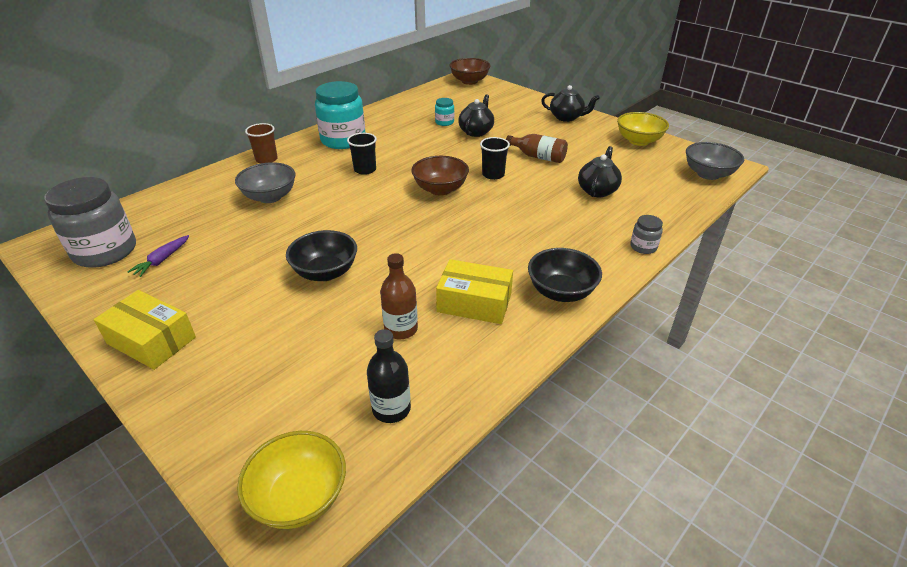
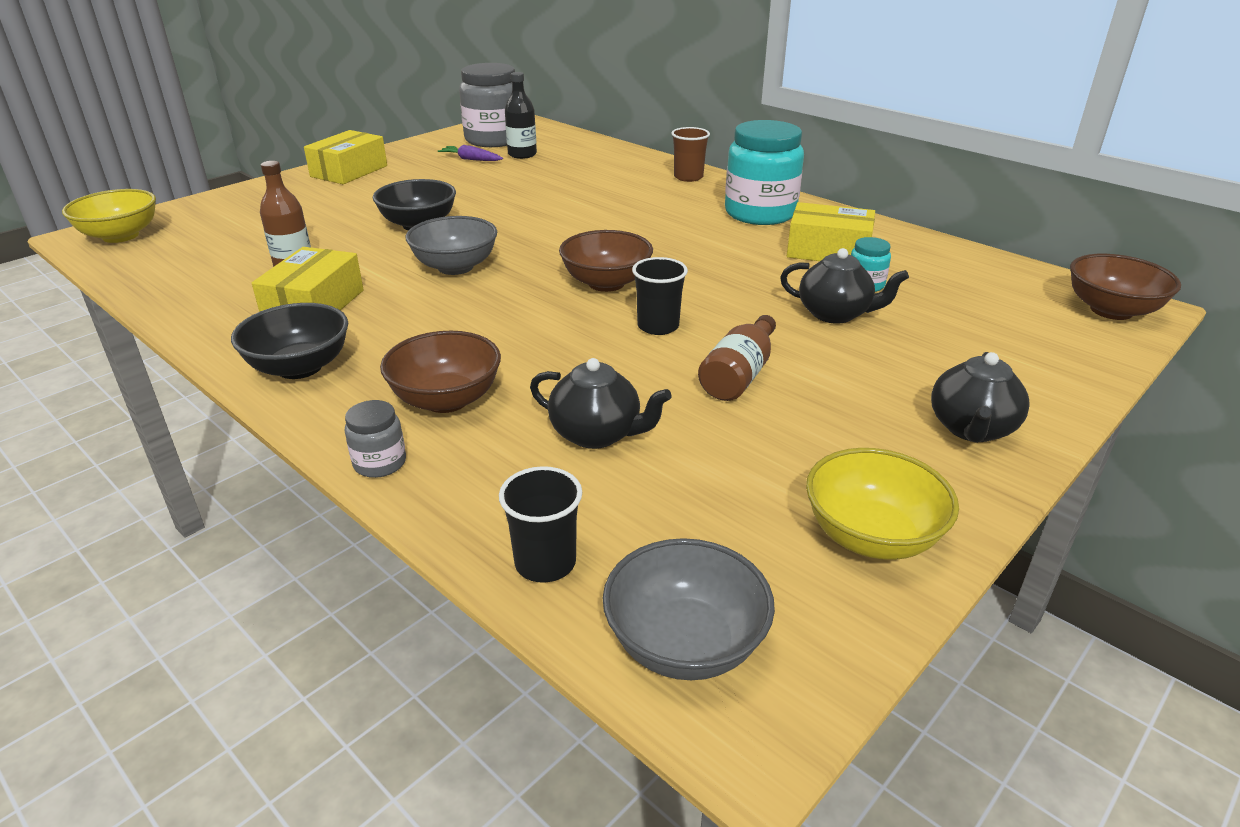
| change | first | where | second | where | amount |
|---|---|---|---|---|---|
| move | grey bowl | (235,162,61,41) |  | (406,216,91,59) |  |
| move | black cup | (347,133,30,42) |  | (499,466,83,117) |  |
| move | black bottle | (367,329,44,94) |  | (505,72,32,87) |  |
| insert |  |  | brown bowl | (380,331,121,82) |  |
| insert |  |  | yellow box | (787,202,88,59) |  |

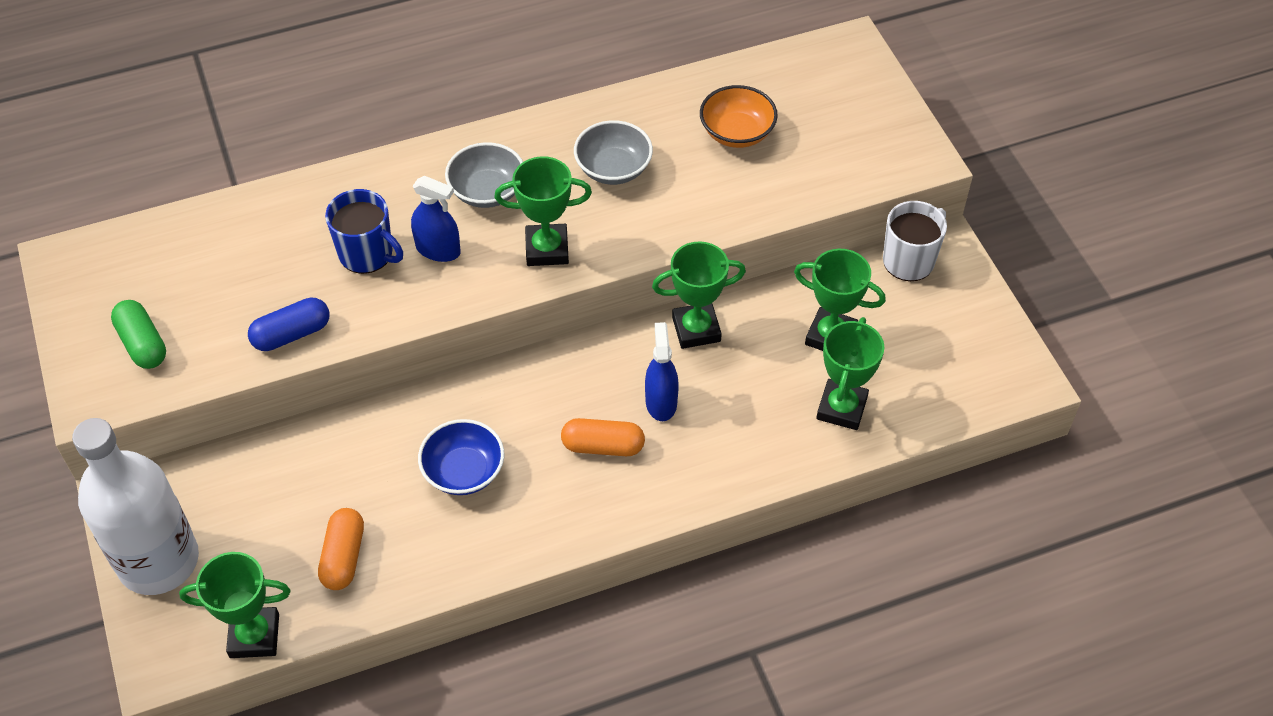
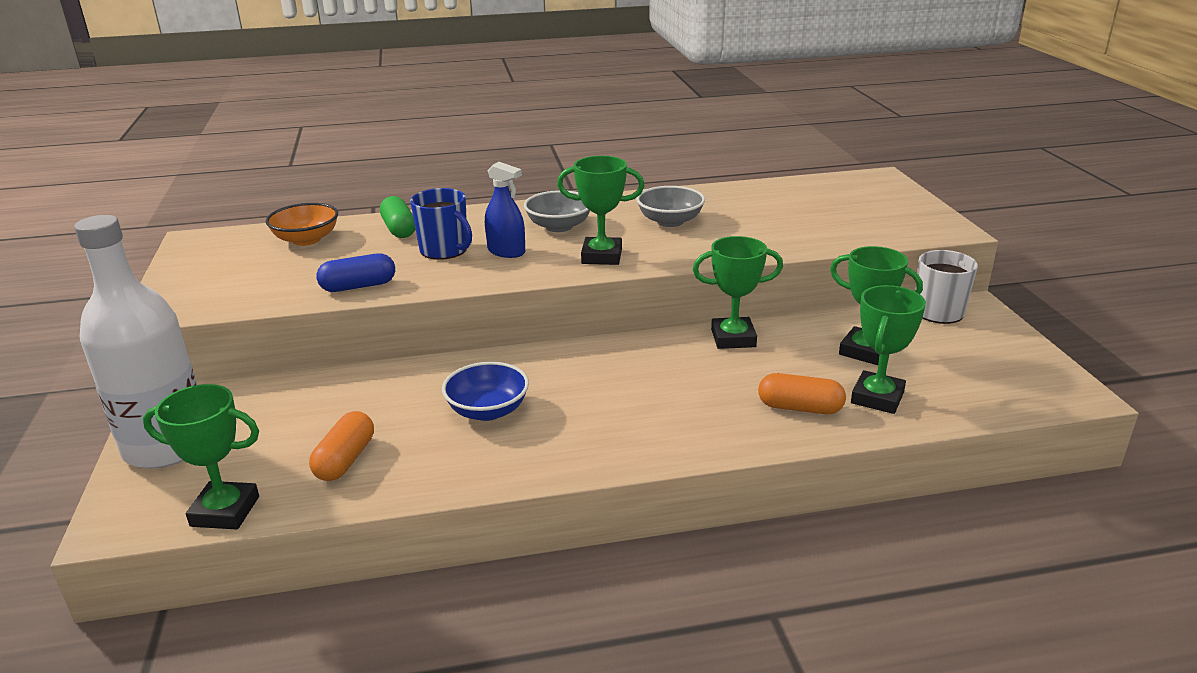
| change | first | where | second | where | amount |
|---|---|---|---|---|---|
| move | green capsule | (111,300,55,69) |  | (380,196,35,42) |  |
| move | orange capsule | (561,418,84,38) |  | (758,373,88,41) |  |
| delete | blue spray bottle | (645,322,33,99) |  |  |  |
| move | orange bowl | (700,85,78,63) |  | (266,203,72,43) |  |

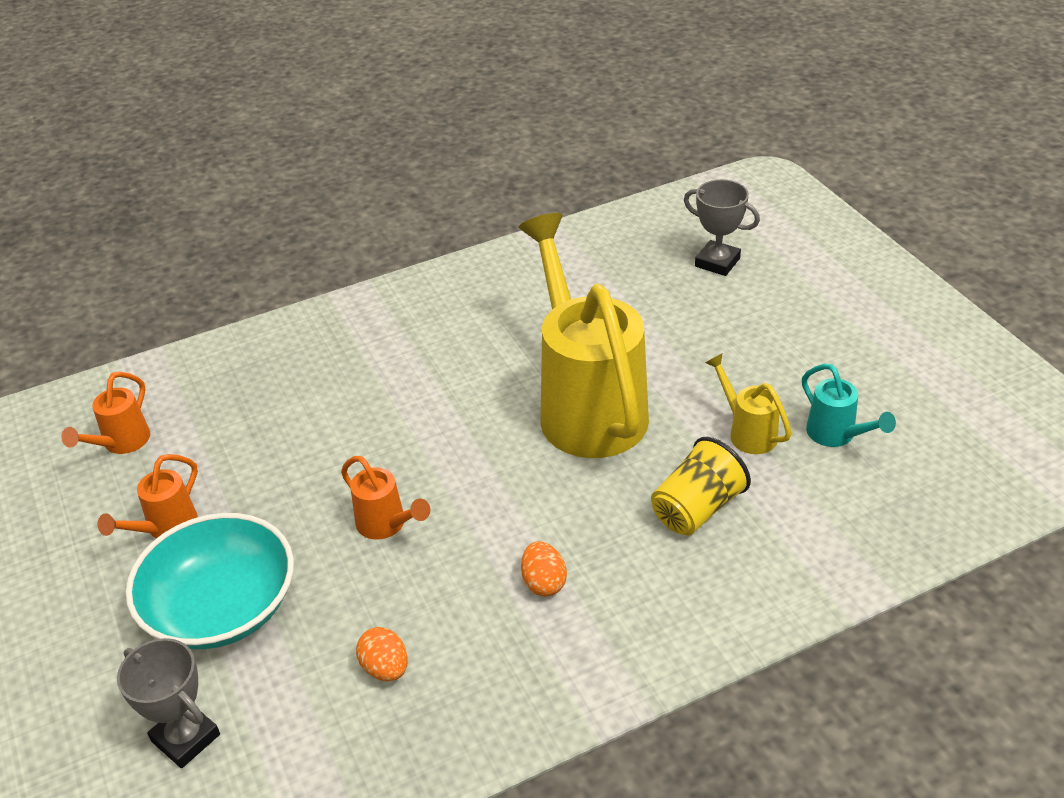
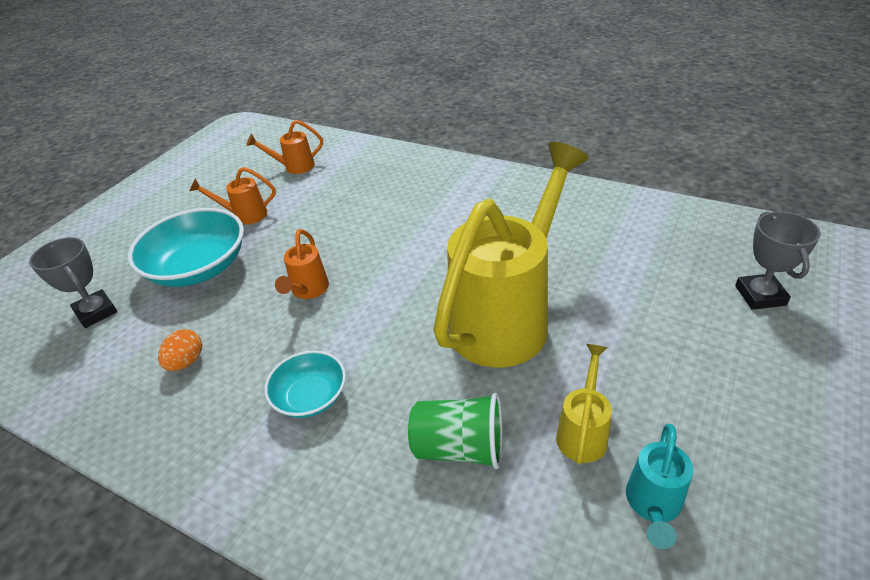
| change | first | where | second | where | amount |
|---|---|---|---|---|---|
| rotate | grey trophy | (117,638,103,130) |  | (29,237,88,91) | 45 degrees counterclockwise |
| replace | orange egg | (521,541,46,55) | turquoise bowl | (265,350,81,68) |  |
| recolor | yellow cup | (651,437,100,98) | green cup | (408,393,95,76) |  |

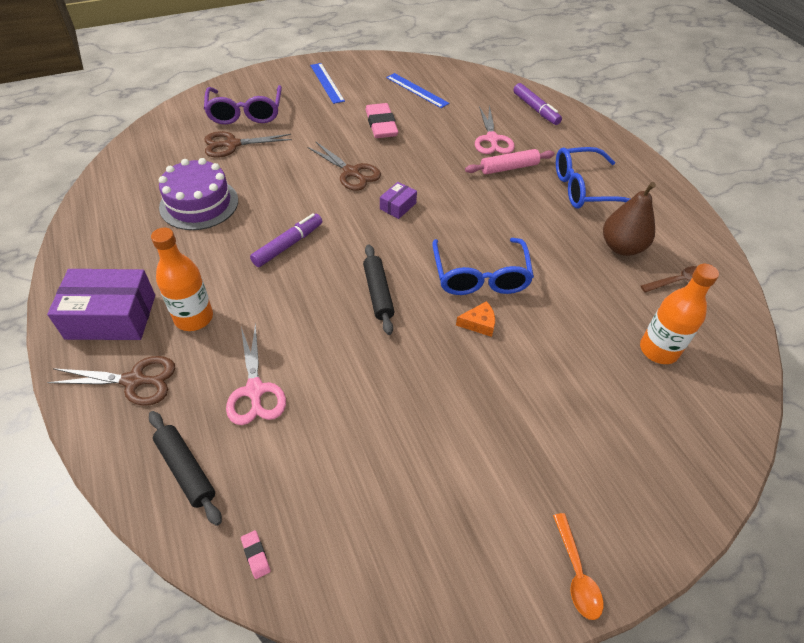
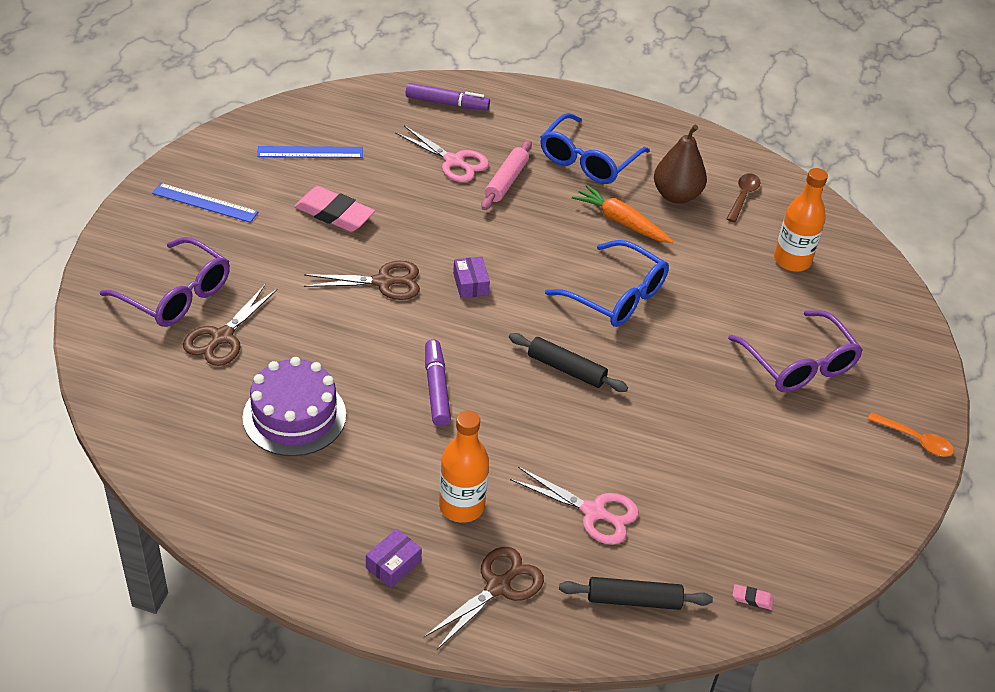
| change | first | where | second | where | amount |
|---|---|---|---|---|---|
| resize | purple box | (47,269,108,71) |  | (366,529,56,59) | x0.49 |
| delete | orange cheese | (456,301,39,36) |  |  |  |
| insert |  |  | orange carrot | (572,184,101,59) |  |
| insert |  |  | purple glasses | (728,310,135,82) |  |

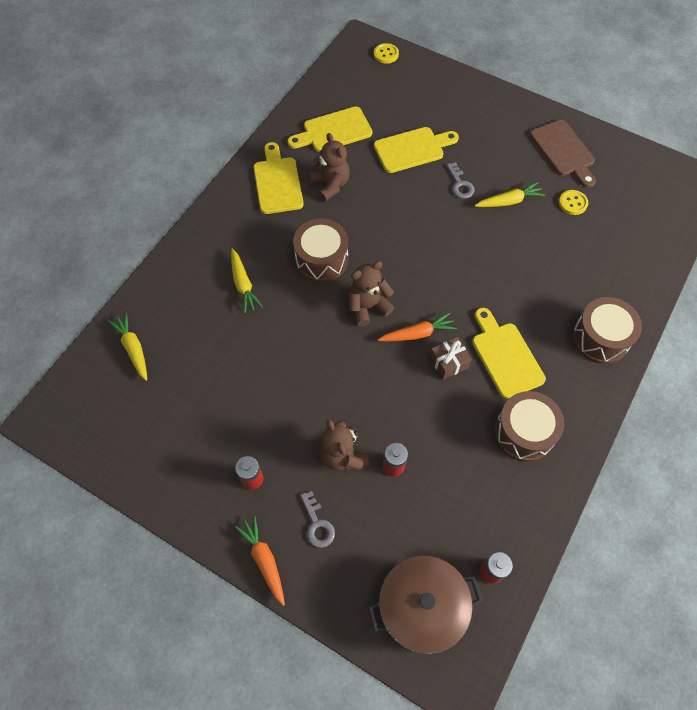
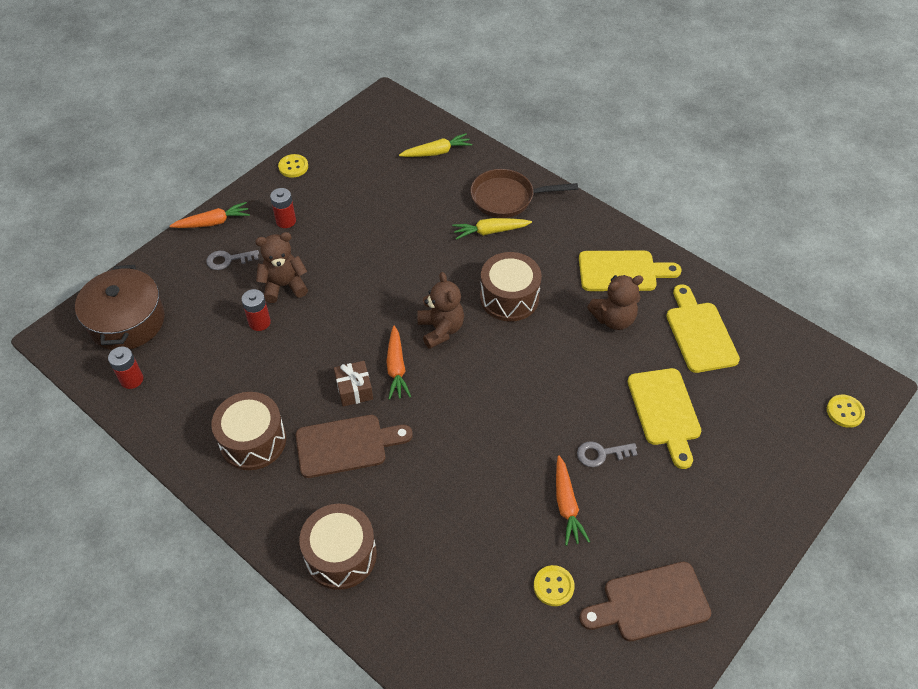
| change | first | where | second | where | amount |
|---|---|---|---|---|---|
| recolor | yellow cutting board | (472,308,74,91) | brown cutting board | (296,415,117,63) |  |
| recolor | yellow carrot | (475,182,70,25) | orange carrot | (556,455,34,91) |  |
| insert |  |  | yellow button | (278,154,30,24) |  |
| insert |  |  | brown pan | (470,169,108,49) |  |

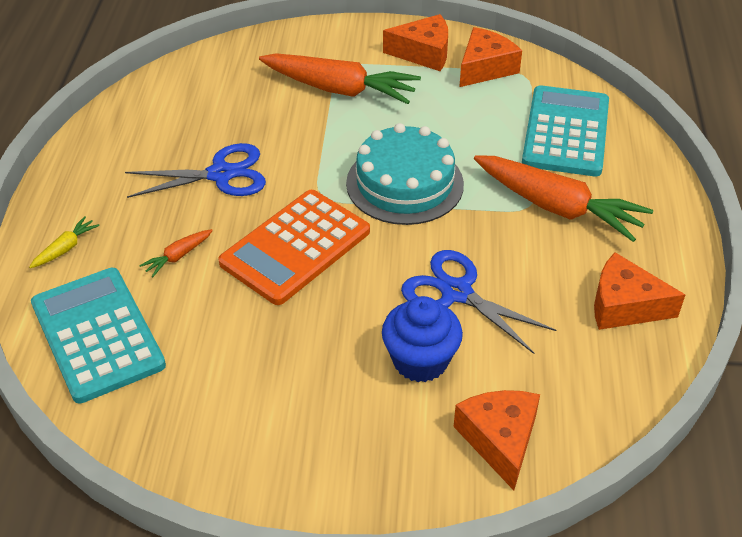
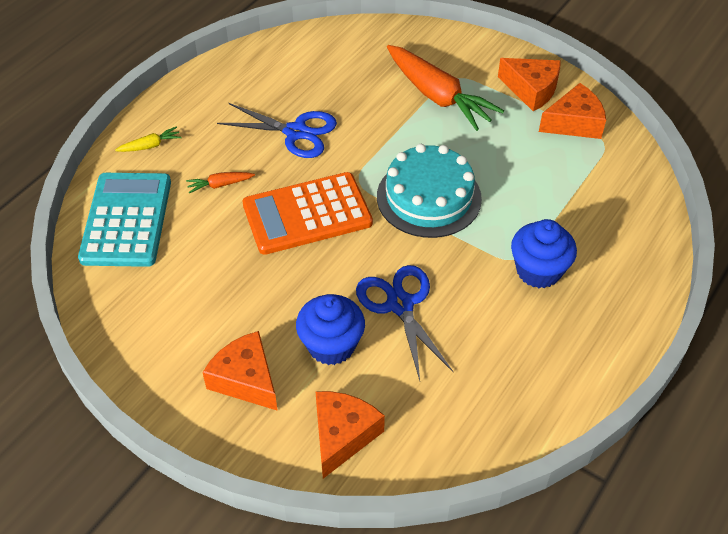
| change | first | where | second | where | amount |
|---|---|---|---|---|---|
| replace | orange carrot | (474,155,179,87) | blue cupcake | (511,219,66,69) |  |
| delete | turquoise calculator | (522,85,87,91) |  |  |  |
| move | orange cheese | (594,252,91,78) |  | (202,331,76,80) |  |

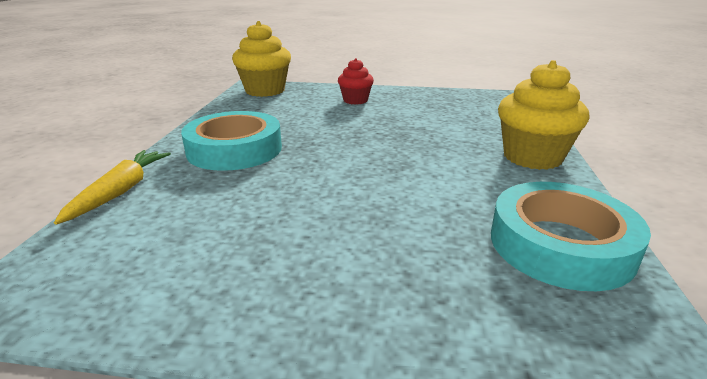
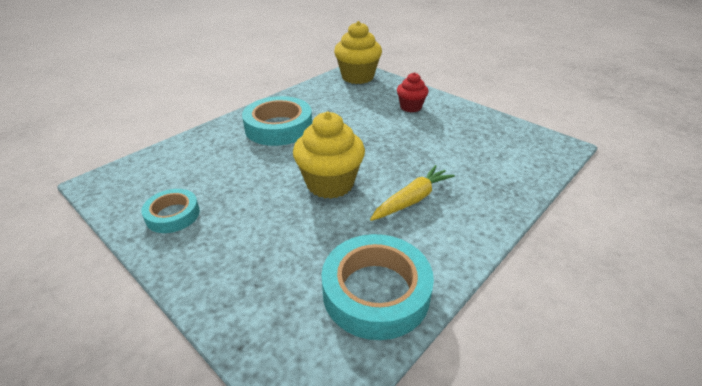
| change | first | where | second | where | amount |
|---|---|---|---|---|---|
| move | yellow carrot | (54,150,117,75) |  | (370,165,85,56) |  |
| move | yellow cupcake | (498,60,92,110) |  | (293,112,72,87) |  |
| insert |  |  | turquoise tape | (141,189,59,44) |  |

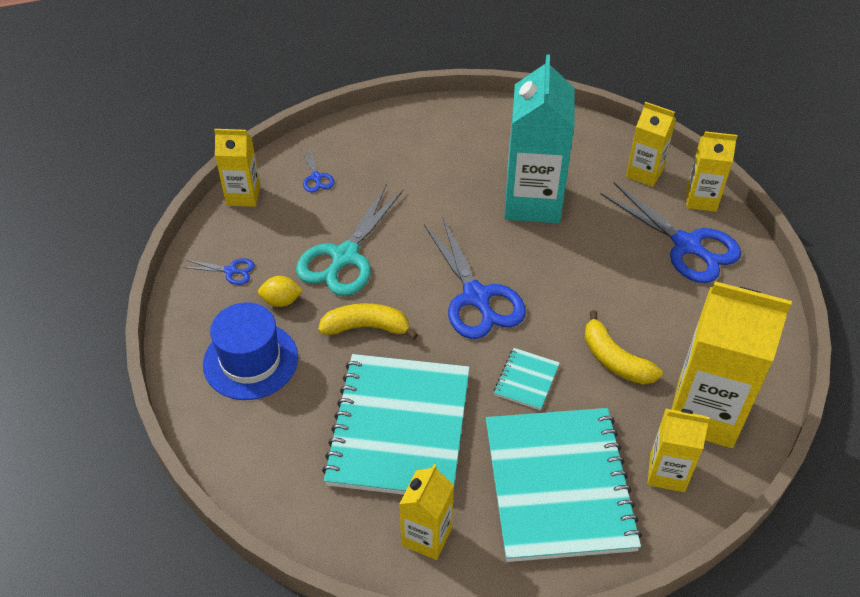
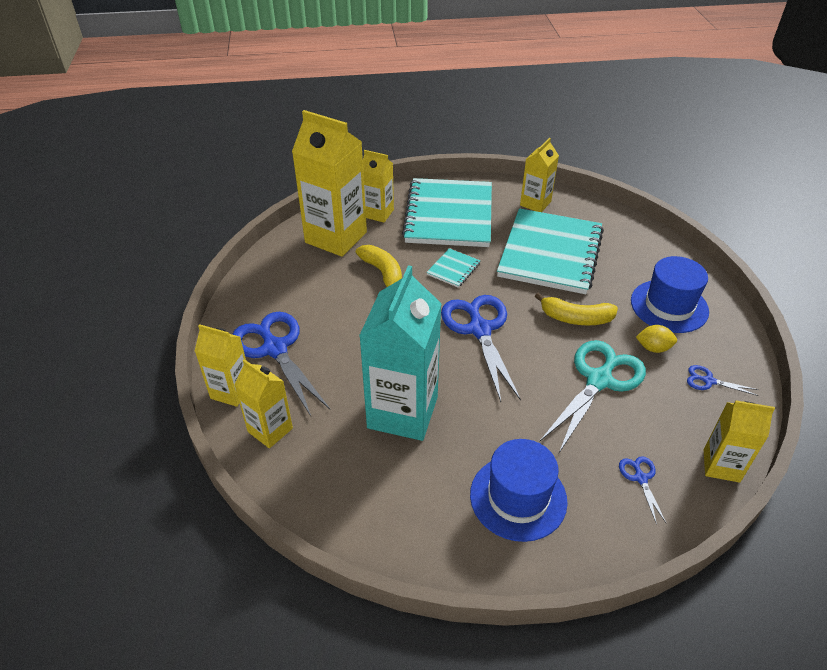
| change | first | where | second | where | amount |
|---|---|---|---|---|---|
| insert |  |  | blue hat | (470,439,98,103) |  |

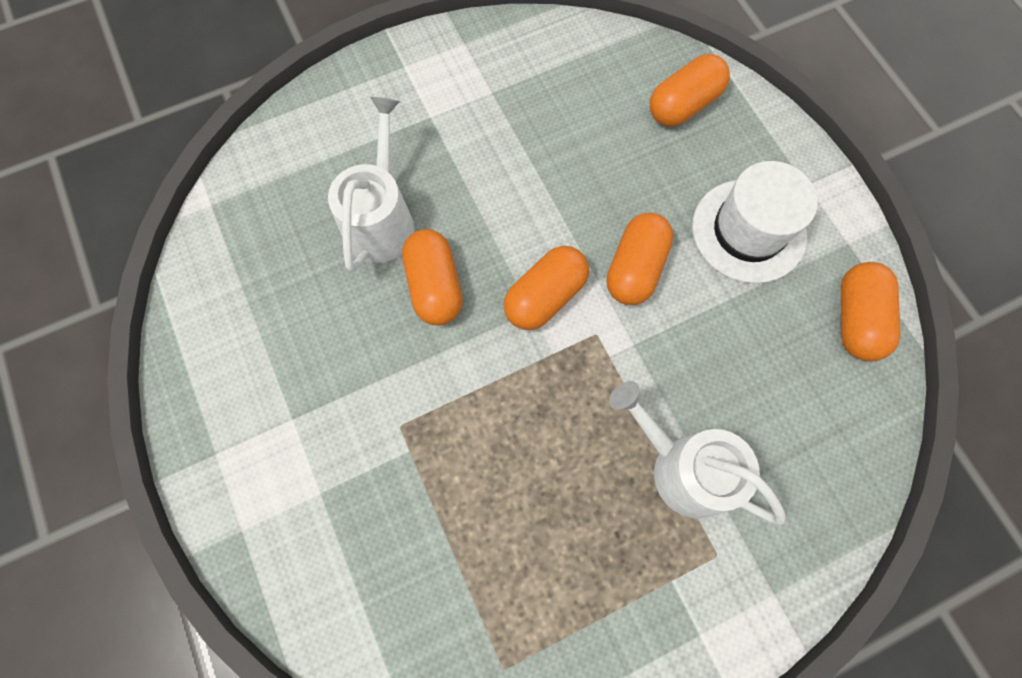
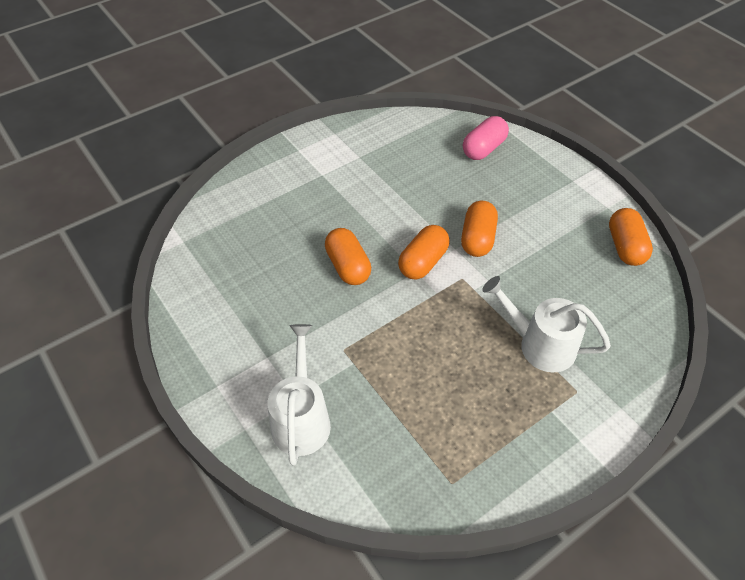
| change | first | where | second | where | amount |
|---|---|---|---|---|---|
| move | white watering can | (328,97,86,175) |  | (268,324,63,141) |  |
| recolor | orange capsule | (650,54,80,73) | pink capsule | (463,116,46,44) |  |
| delete | white hat | (692,161,126,122) |  |  |  |

